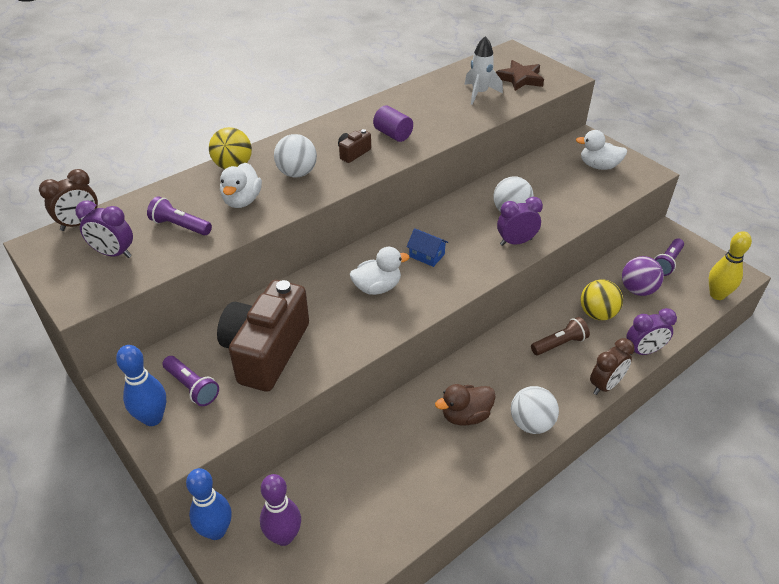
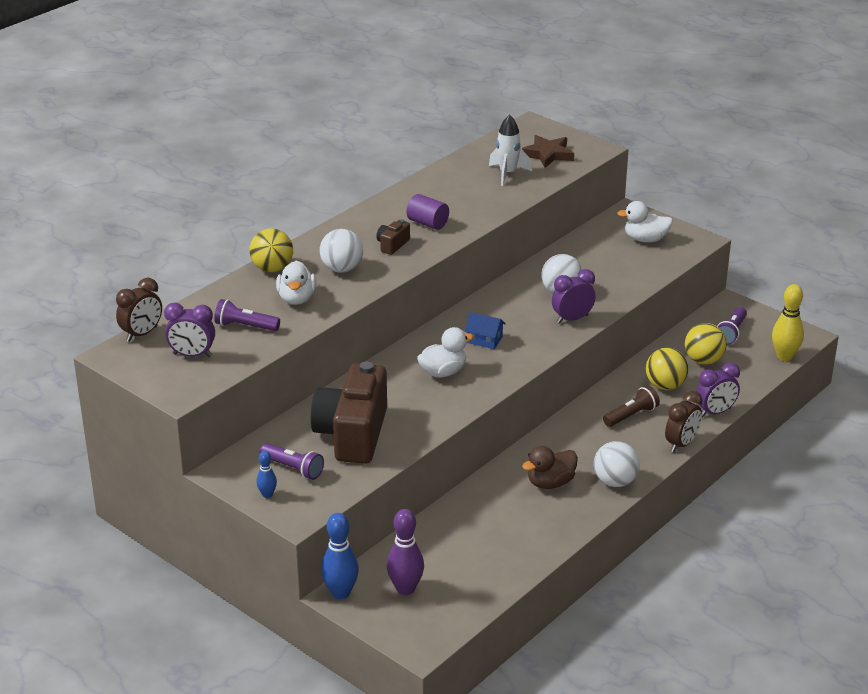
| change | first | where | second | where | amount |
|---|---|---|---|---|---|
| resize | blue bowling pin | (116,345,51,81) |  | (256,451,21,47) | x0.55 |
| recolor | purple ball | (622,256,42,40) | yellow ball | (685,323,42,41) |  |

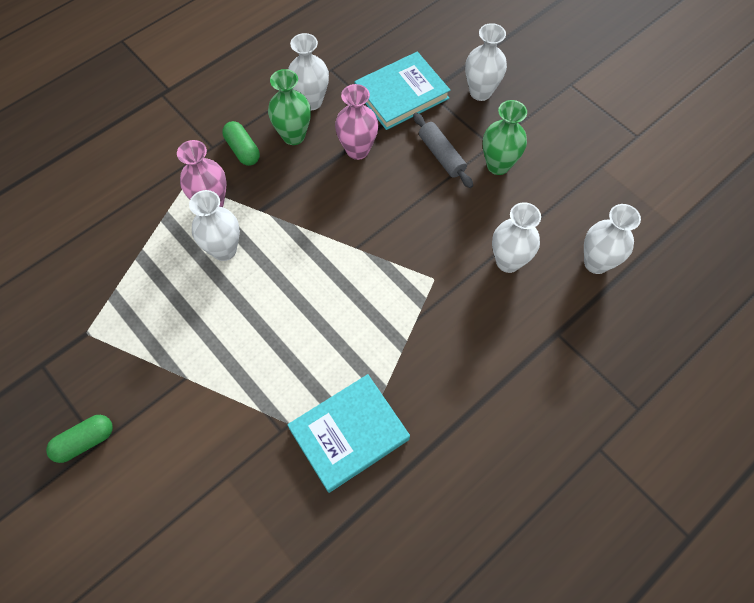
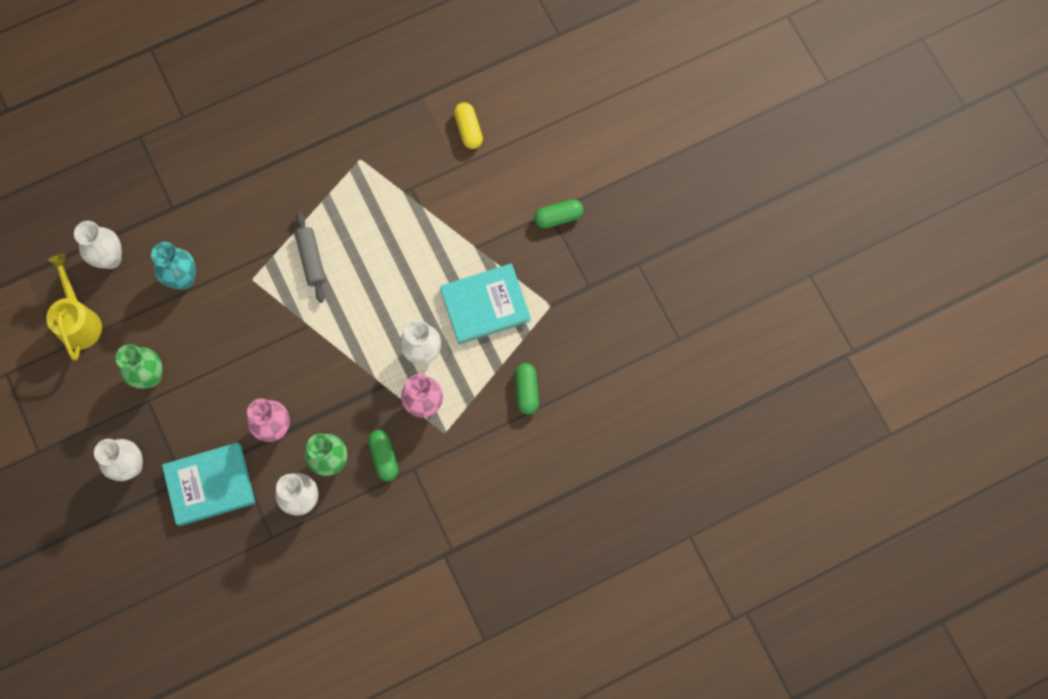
| change | first | where | second | where | amount |
|---|---|---|---|---|---|
| move | turquoise book | (287,374,123,119) |  | (440,264,91,80) |  |
| move | grey rolling pin | (413,113,60,75) |  | (295,212,31,91) |  |
| recolor | white vase | (492,202,49,71) | turquoise vase | (151,242,45,48) |  |
| insert |  |  | yellow watering can | (46,254,56,106) |  |
| insert |  |  | yellow capsule | (454,102,29,47) |  |
| insert |  |  | green capsule | (515,363,24,52) |  |

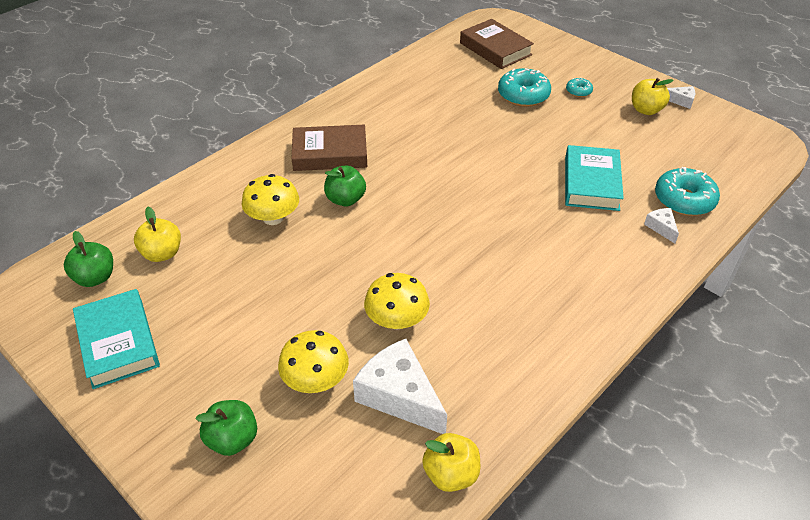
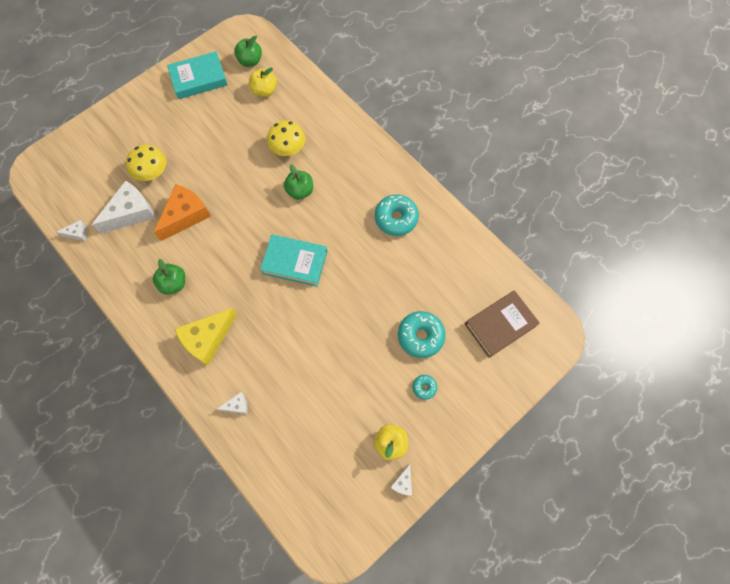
| change | first | where | second | where | amount |
|---|---|---|---|---|---|
| move | green apple | (196,400,61,56) |  | (153,259,32,36) |  |
| delete | brown book | (291,125,76,46) |  |  |  |
| replace | yellow mushroom | (364,273,66,56) | orange cheese | (153,184,58,57) |  |
| replace | yellow apple | (422,433,58,59) | white cheese | (56,220,31,21) |  |
| move | turquoise book | (565,145,59,66) |  | (260,234,67,53) |  |
| move | turquoise donut | (655,167,65,49) |  | (375,194,44,42) |  |
| insert |  |  | yellow cheese | (174,308,63,58) |  |

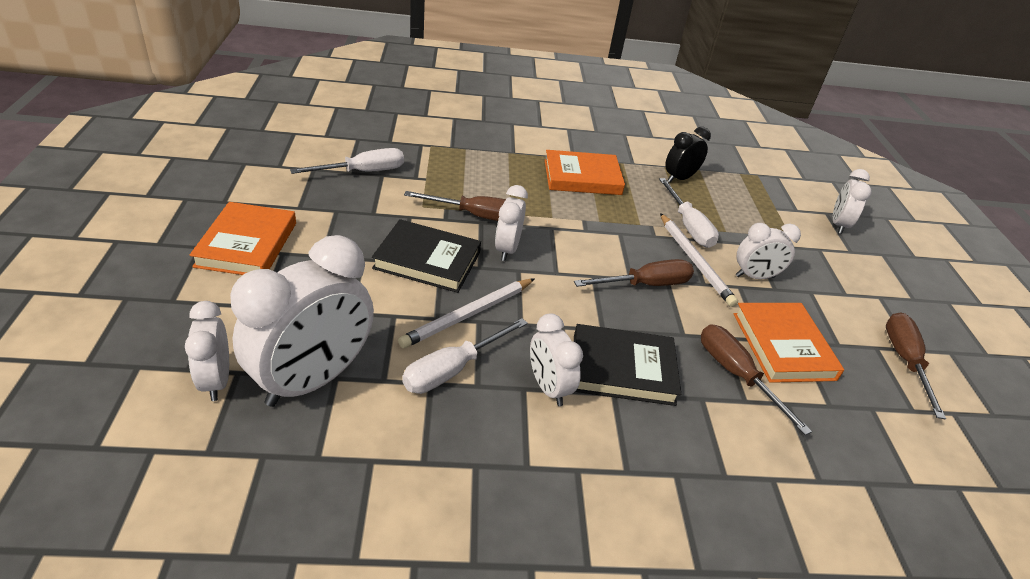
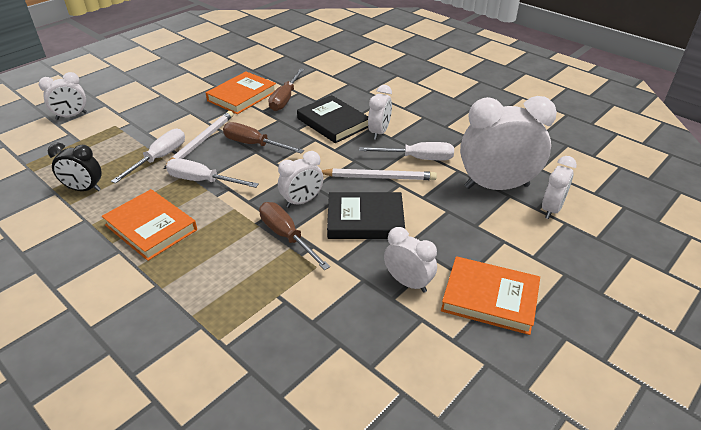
| change | first | where | second | where | amount |
|---|---|---|---|---|---|
| rotate | orange book | (190,202,106,73) |  | (441,256,99,79) | 60 degrees clockwise |
| move | white screwdriver | (290,148,114,26) |  | (166,158,93,30) |  |
| rotate | black book | (372,219,109,74) |  | (327,192,78,47) | 60 degrees counterclockwise |
| move | white clock | (736,223,65,56) |  | (384,227,53,66) |  |
| delete | brown screwdriver | (886,313,60,106) |  |  |  |

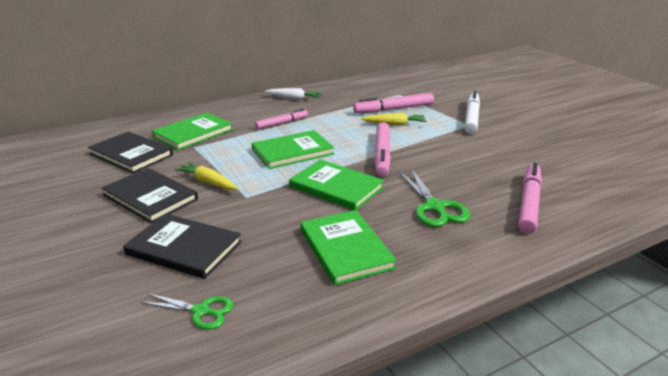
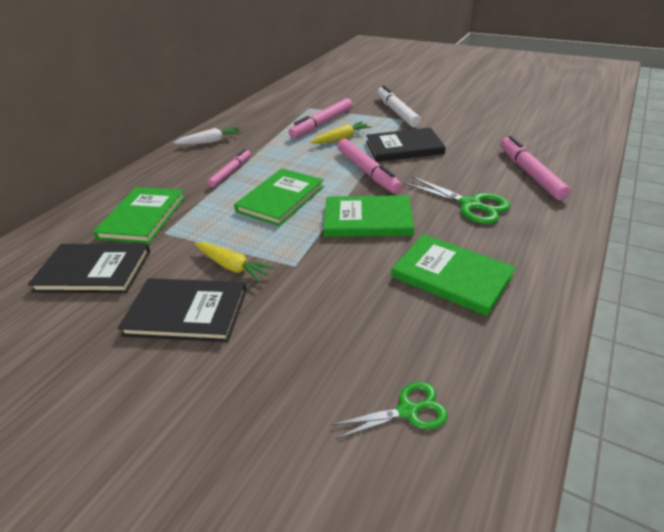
| change | first | where | second | where | amount |
|---|---|---|---|---|---|
| move | black book | (123,213,119,66) |  | (366,127,80,35) |  |
| rotate | yellow carrot | (174,162,64,28) |  | (194,242,81,40) | 150 degrees counterclockwise |

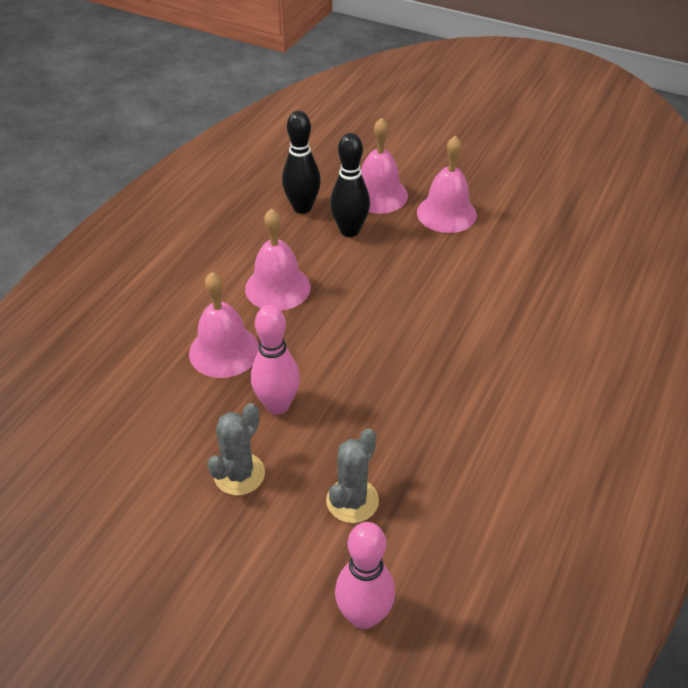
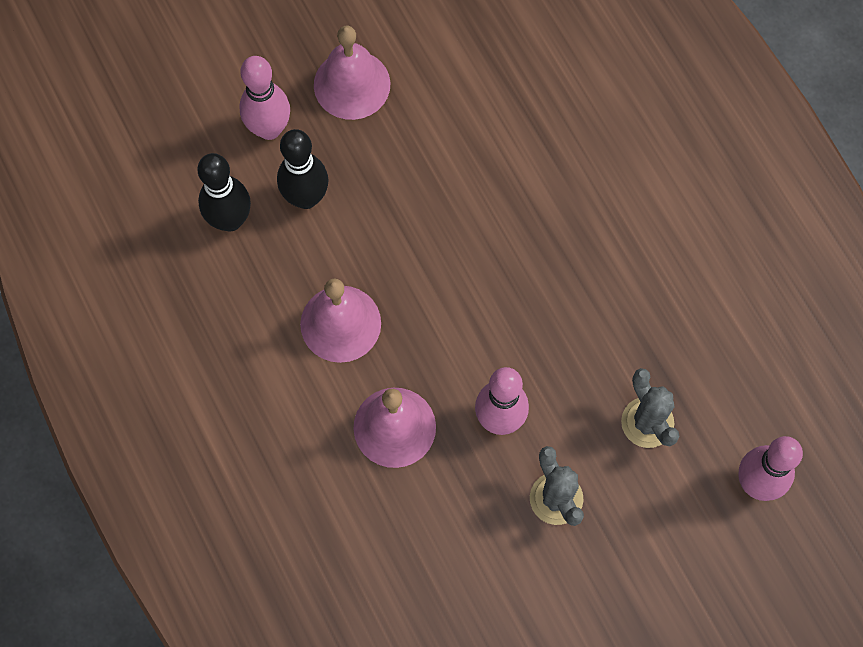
| change | first | where | second | where | amount |
|---|---|---|---|---|---|
| replace | pink bell | (361,118,47,96) | pink bowling pin | (239,56,51,84) |  |

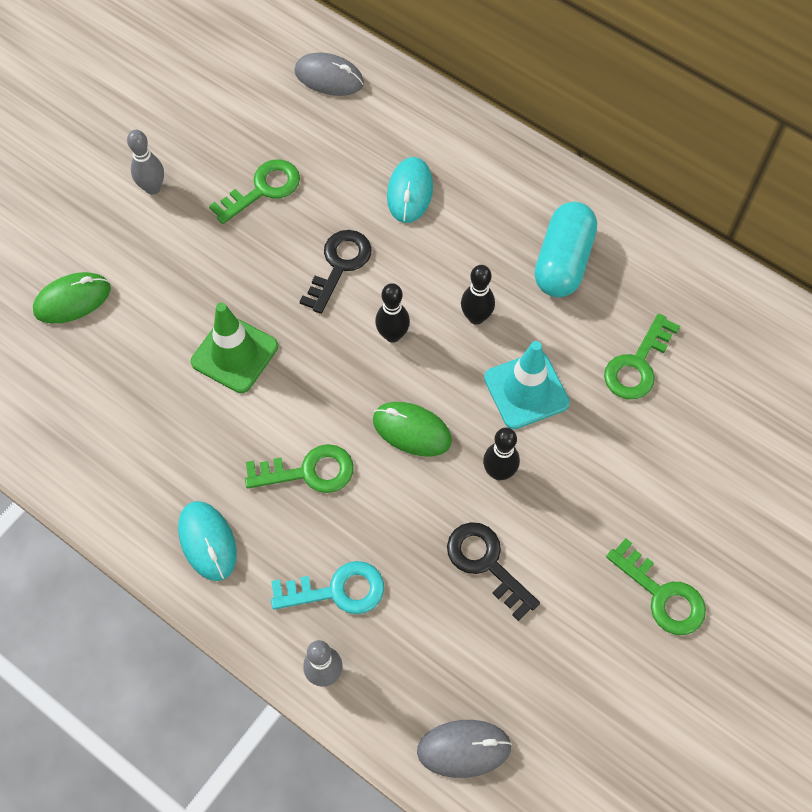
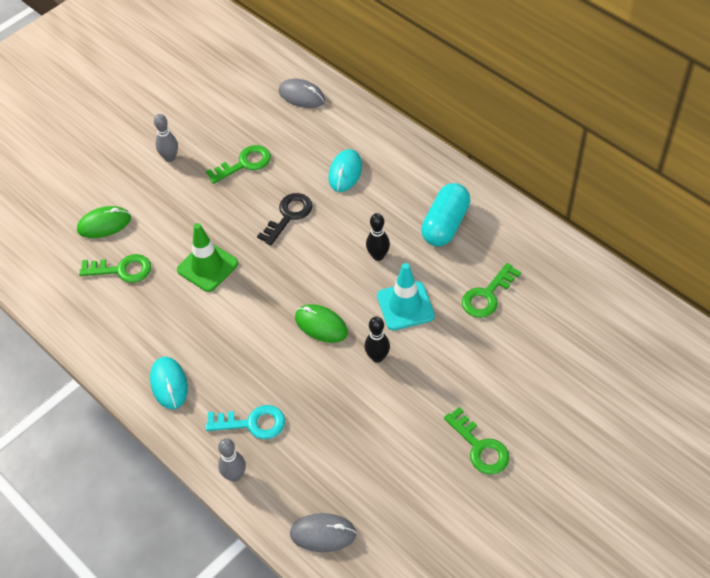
| change | first | where | second | where | amount |
|---|---|---|---|---|---|
| move | green key | (245,444,108,49) |  | (79,254,72,29) |  |
| delete | black bowling pin | (375,283,35,60) |  |  |  |
| delete | black key | (447,522,93,99) |  |  |  |

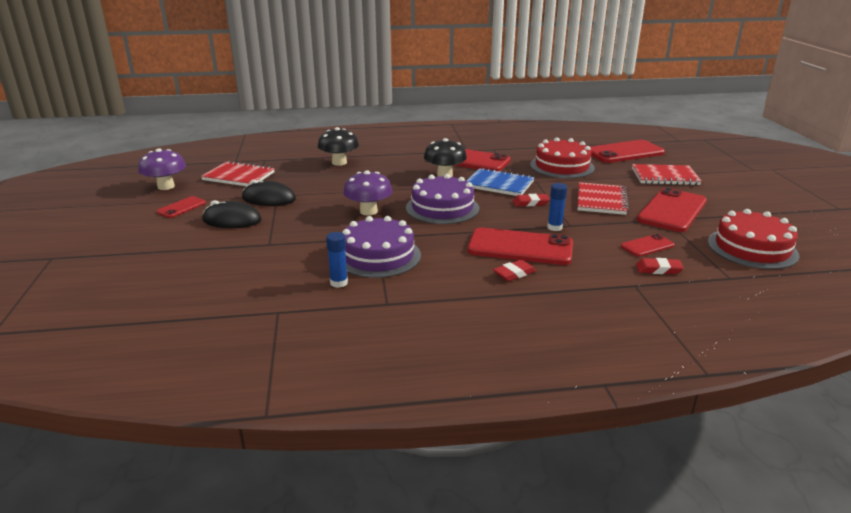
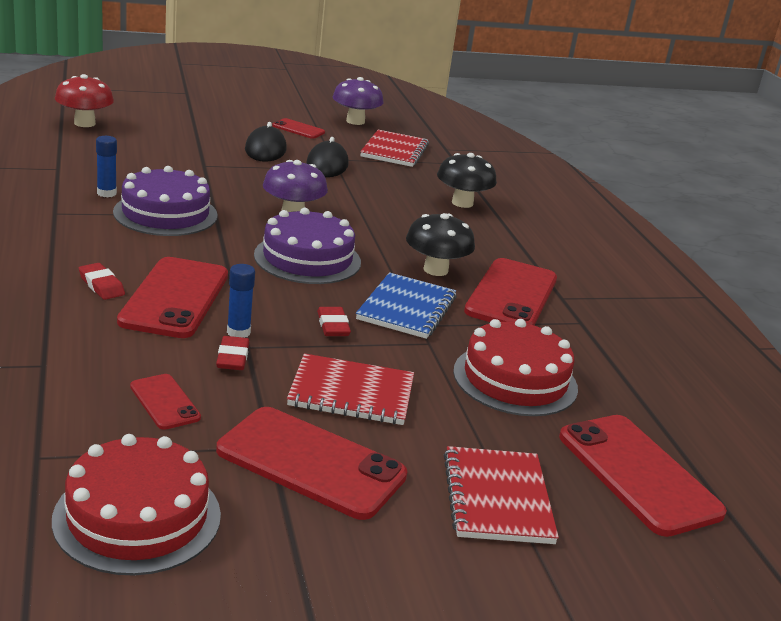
| change | first | where | second | where | amount |
|---|---|---|---|---|---|
| move | red eraser | (636,258,48,16) |  | (216,336,33,34) |  |
| insert |  |  | red mushroom | (55,74,59,53) |  |

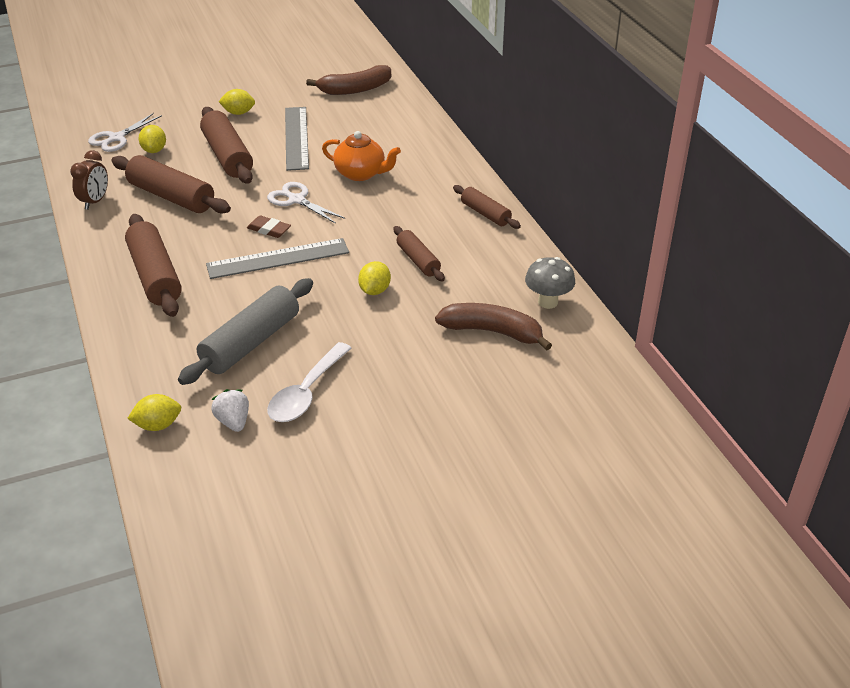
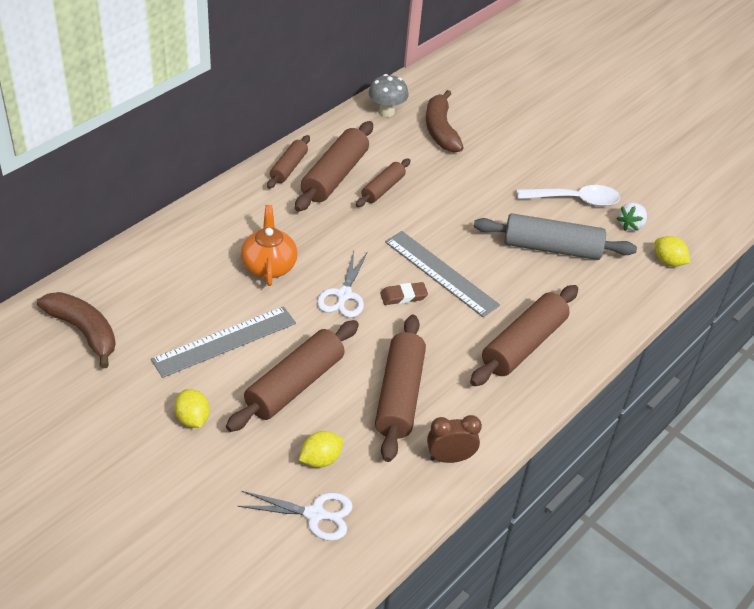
| change | first | where | second | where | amount |
|---|---|---|---|---|---|
| rotate | brown eraser | (247,215,44,23) |  | (380,282,48,23) | 75 degrees clockwise |
| delete | yellow lemon | (358,261,33,34) |  |  |  |
| insert |  |  | brown rolling pin | (295,121,78,91) |  |

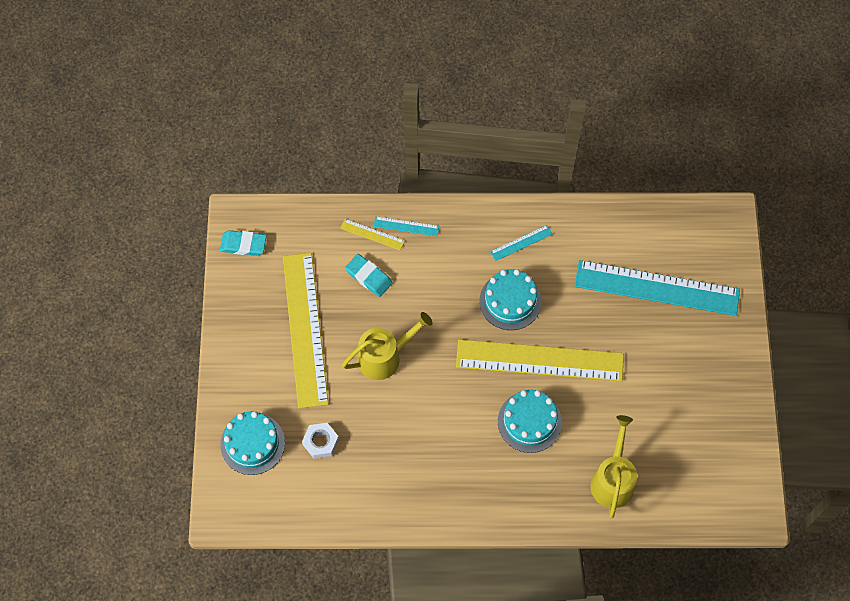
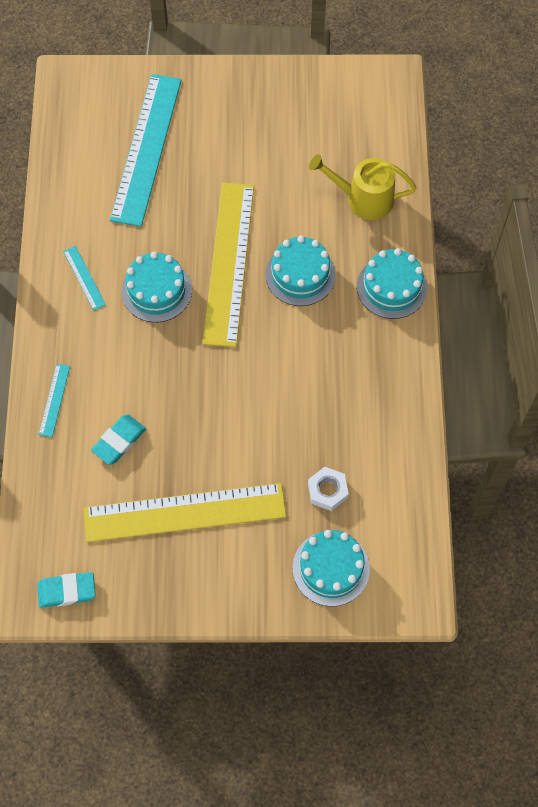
| change | first | where | second | where | amount |
|---|---|---|---|---|---|
| rotate | turquoise eraser | (220,230,47,26) |  | (37,572,59,36) | 75 degrees clockwise |
| delete | yellow ruler | (340,219,65,31) |  |  |  |
| delete | yellow watering can | (342,312,91,68) |  |  |  |
| insert |  |  | turquoise cake | (357,248,70,71) |  |

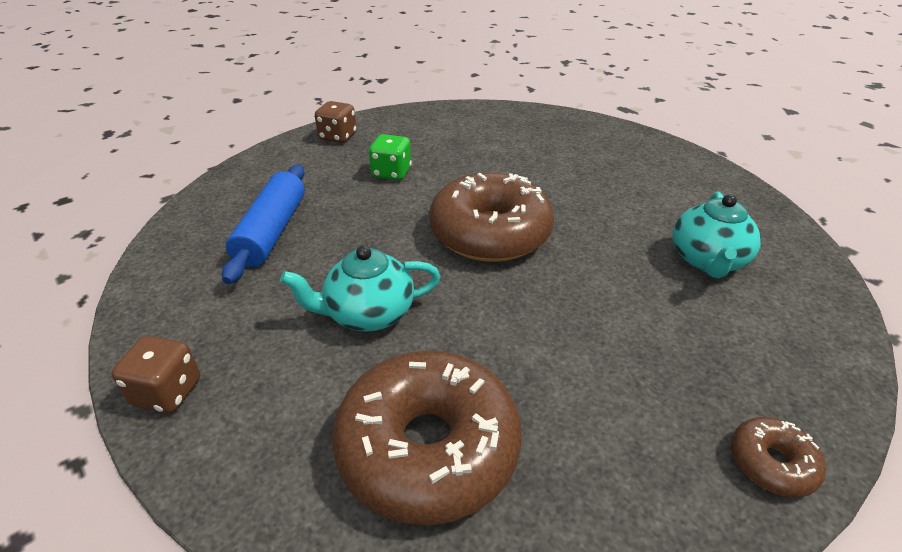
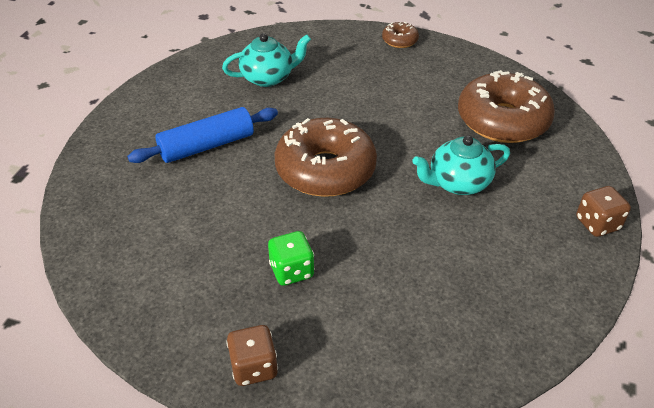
| change | first | where | second | where | amount |
|---|---|---|---|---|---|
| move | blue rolling pin | (222,164,83,120) |  | (127,107,151,56) |  |
| rotate | turquoise teapot | (280,245,161,87) |  | (412,135,98,60) | 120 degrees clockwise |

